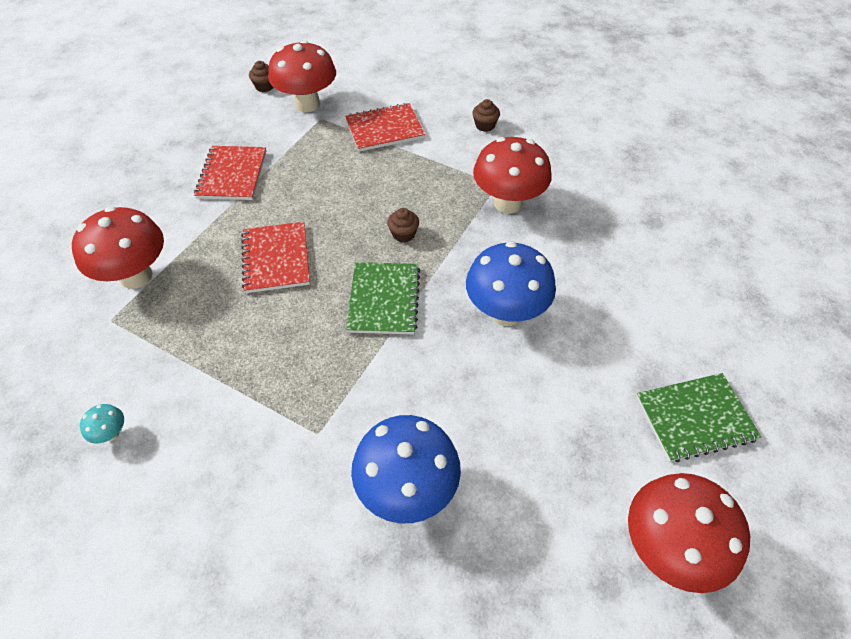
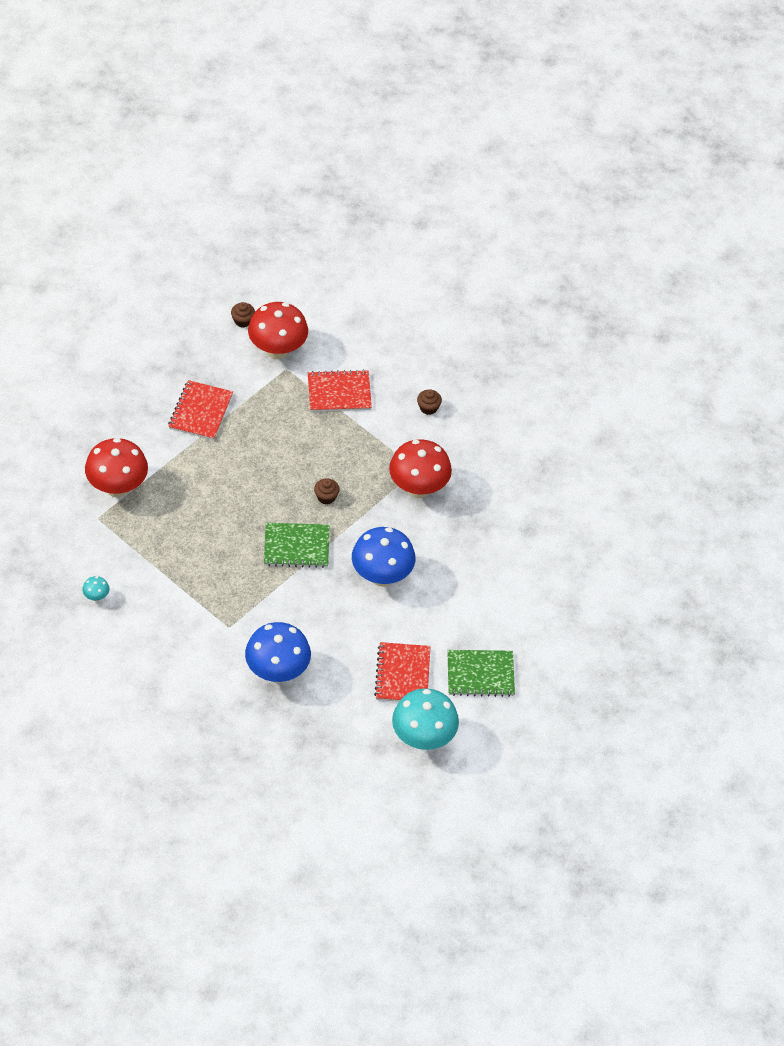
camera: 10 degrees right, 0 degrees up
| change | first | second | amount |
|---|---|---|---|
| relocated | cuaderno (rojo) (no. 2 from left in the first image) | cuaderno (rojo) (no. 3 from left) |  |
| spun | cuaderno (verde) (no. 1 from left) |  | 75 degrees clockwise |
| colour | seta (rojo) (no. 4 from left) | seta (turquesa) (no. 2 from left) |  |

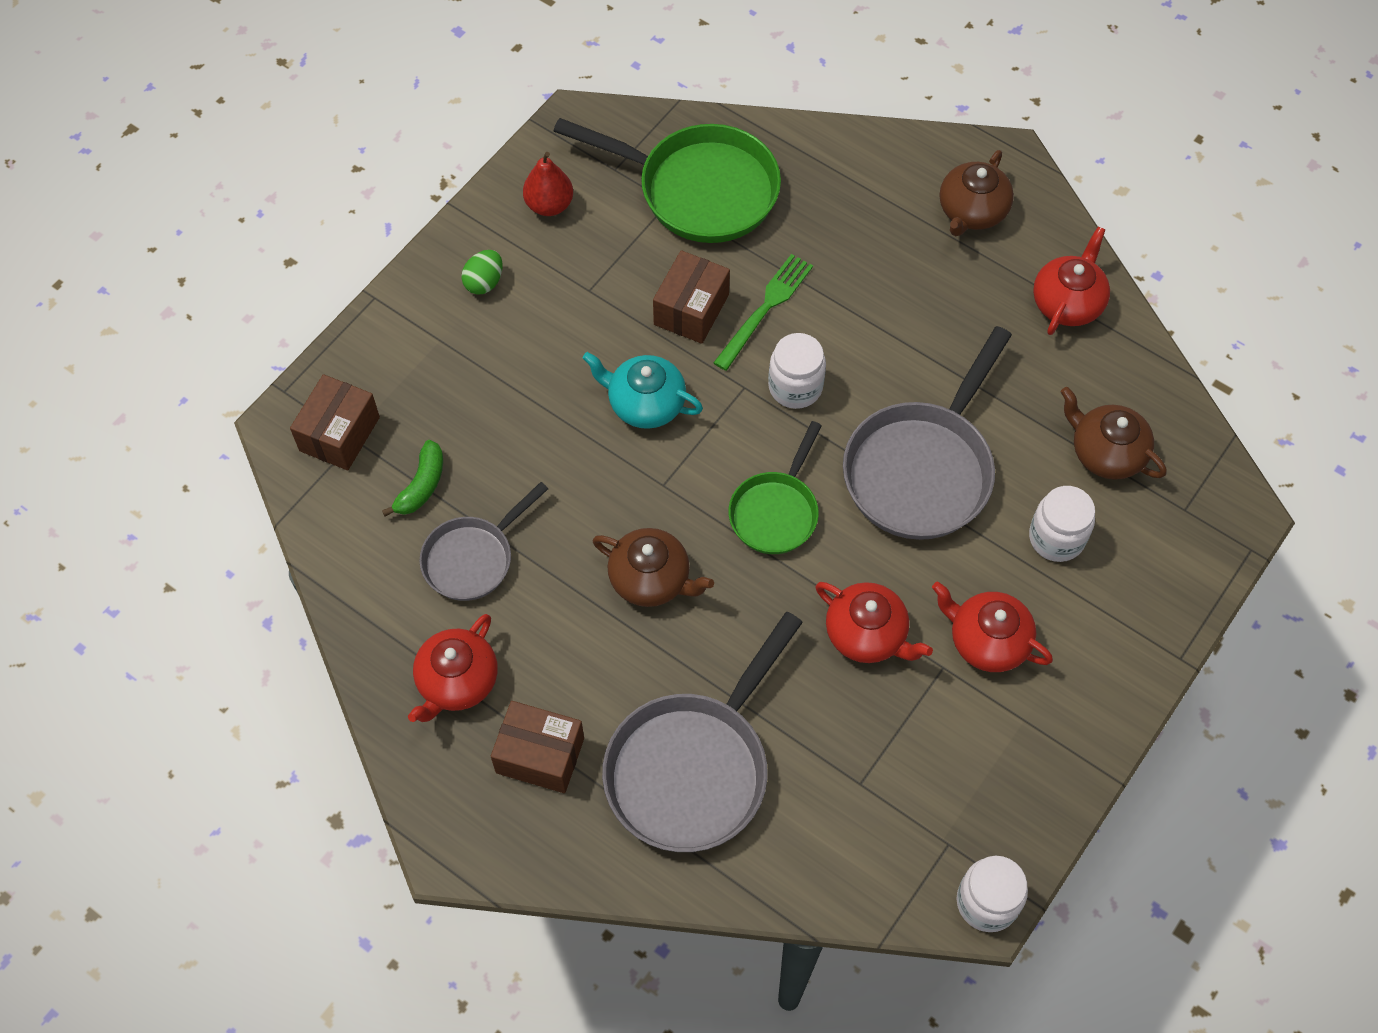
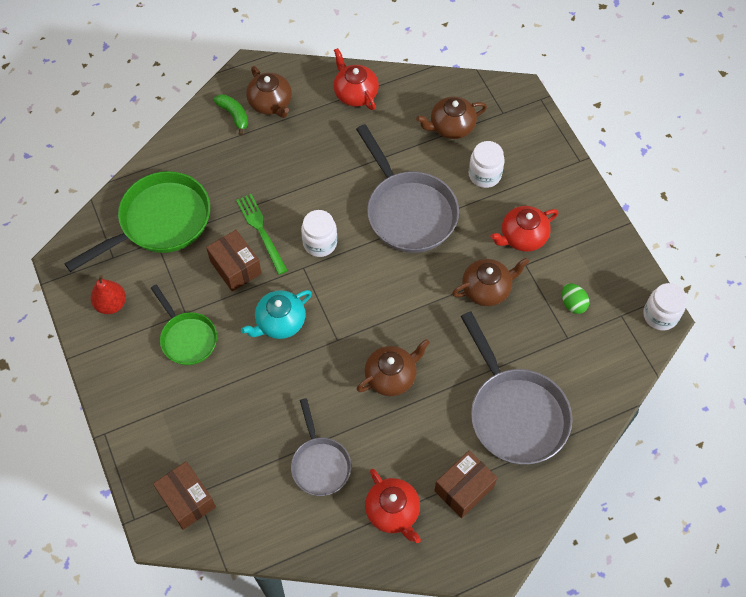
camera: 60 degrees left, 0 degrees up
| change | first | second | amount |
|---|---|---|---|
| relocated | huevo (verde) |  |  |
| relocated | sartén (verde) (no. 2 from left) |  |  |
| relocated | plátano (verde) |  |  |
| colour | tetera (rojo) (no. 2 from left) | tetera (marrón) (no. 4 from left) |  |

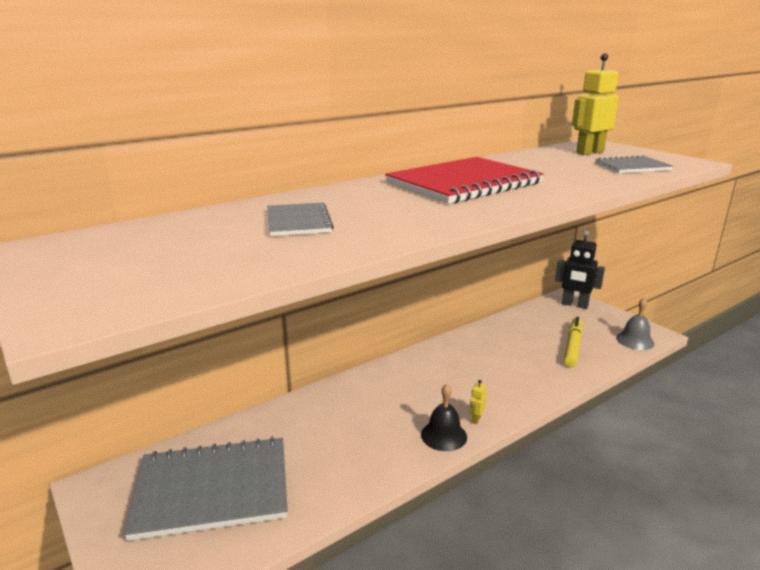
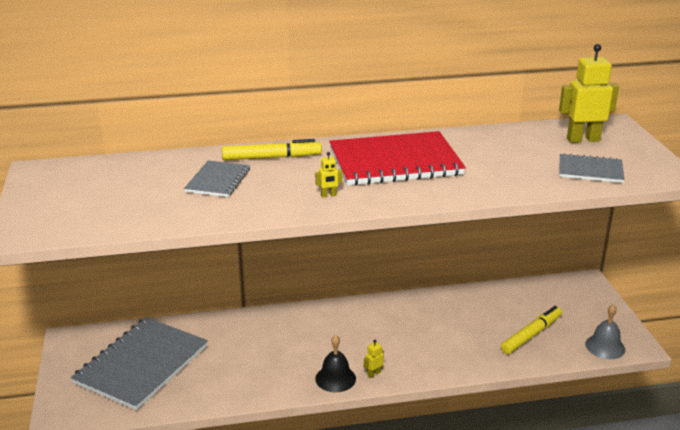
camera: 25 degrees right, 5 degrees up
| change | first | second | amount |
|---|---|---|---|
| missing | robot (negro) |  |  |
| spun | cuaderno (gris) (no. 1 from left) |  | 75 degrees counterclockwise |
| appeared |  | rotulador (amarillo) (no. 1 from left) |  |
| appeared |  | robot (amarillo) (no. 1 from left) |  |

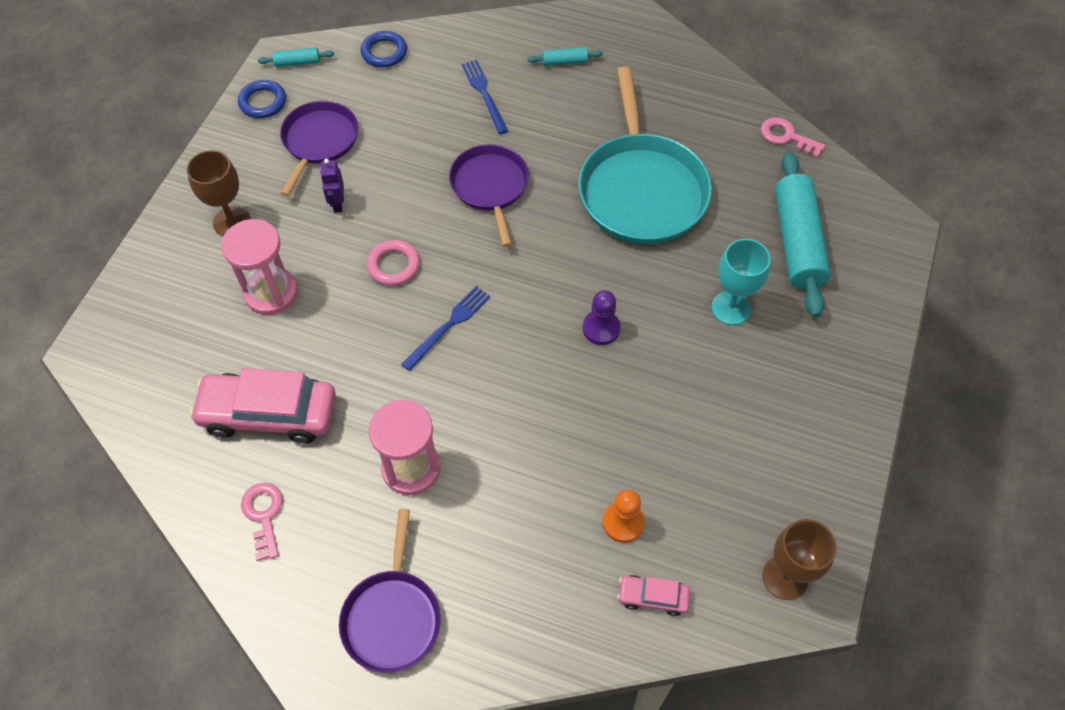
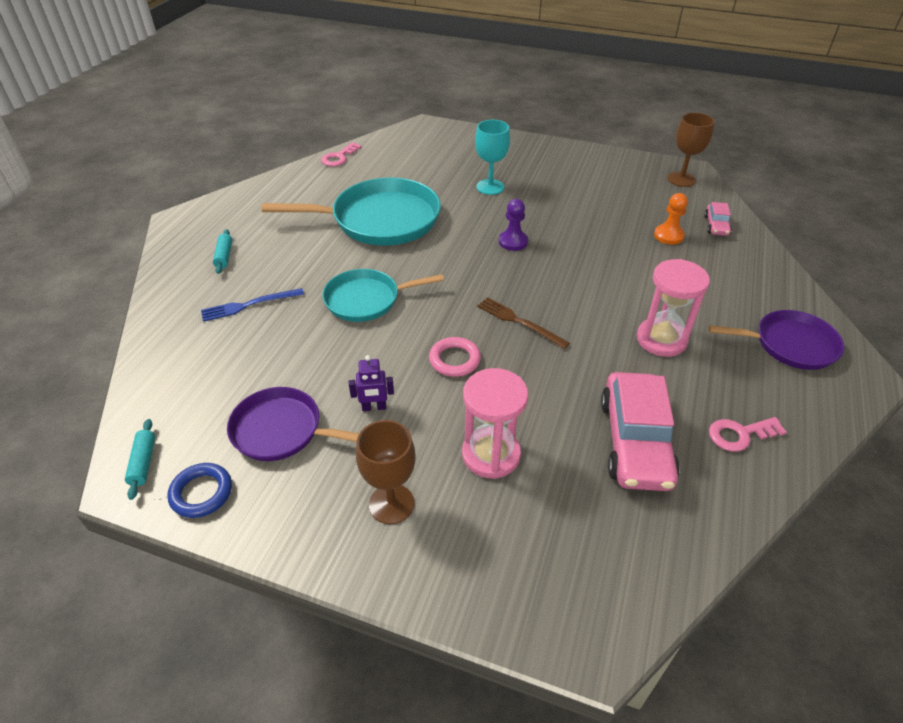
camera: 90 degrees left, 15 degrees down
| change | first | second | amount |
|---|---|---|---|
| missing | anillo (azul) (no. 2 from left) |  |  |
| colour | sartén (morado) (no. 3 from left) | sartén (turquesa) (no. 2 from left) |  |
| missing | rodillo (turquesa) (no. 3 from left) |  |  |
| colour | tenedor (azul) (no. 1 from left) | tenedor (marrón) |  |

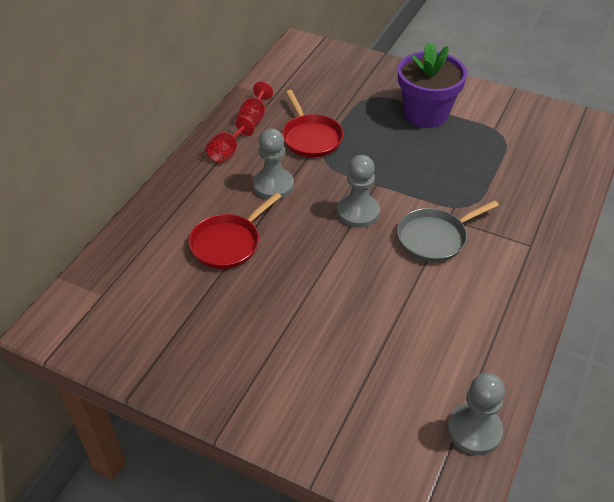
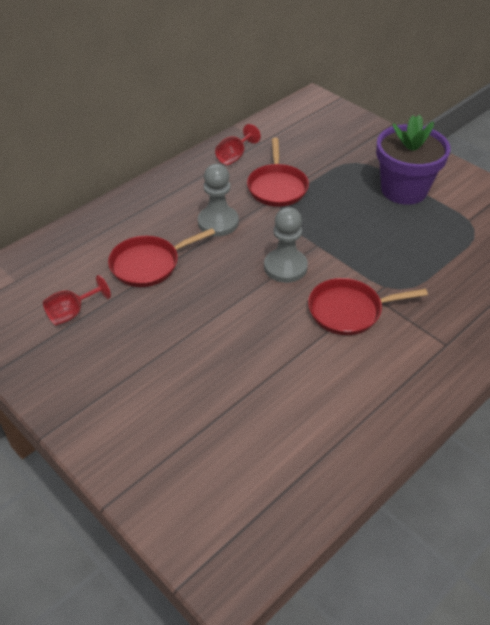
camera: 20 degrees right, 0 degrees up
| change | first | second | amount |
|---|---|---|---|
| relocated | copa (rojo) (no. 1 from left) |  |  |
| colour | sartén (gris) | sartén (rojo) (no. 3 from left) |  |
| missing | peón (gris) (no. 3 from left) |  |  |

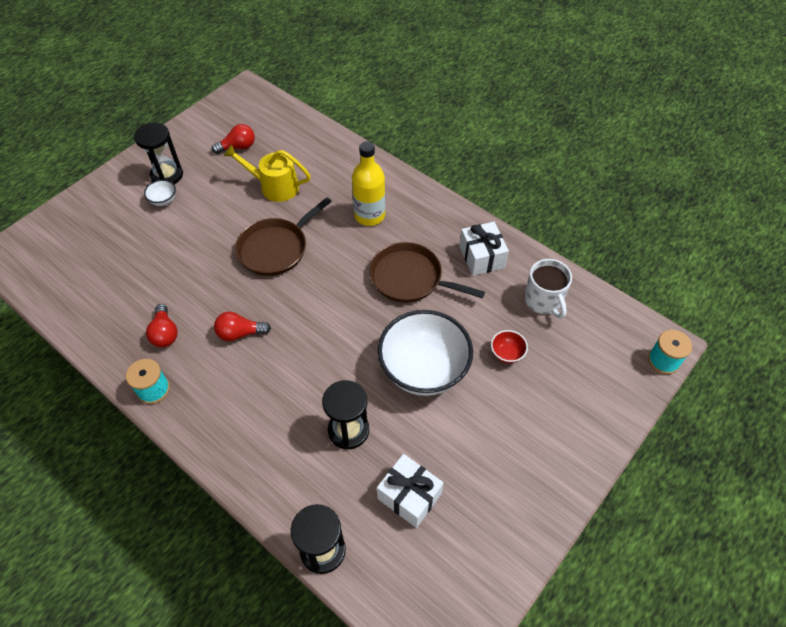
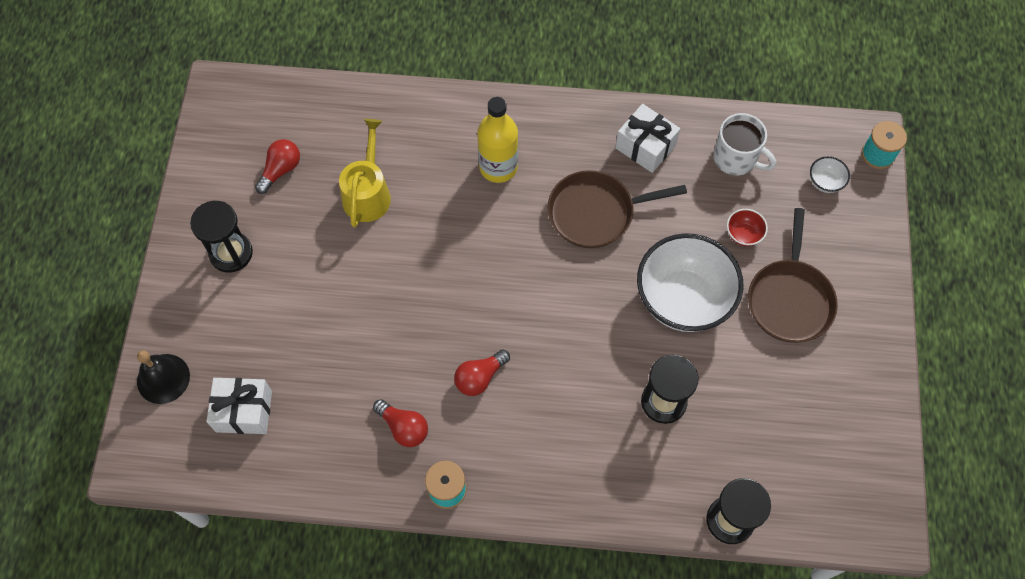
camera: 35 degrees left, 10 degrees up
| change | first | second | amount |
|---|---|---|---|
| spun | regadera (amarillo) |  | 120 degrees clockwise |
| relocated | cuenco (blanco) (no. 1 from left in the first image) | cuenco (blanco) (no. 2 from left) |  |
| relocated | sartén (marrón) (no. 1 from left in the first image) | sartén (marrón) (no. 2 from left) |  |
| relocated | regalo (blanco) (no. 1 from left) |  |  |
| appeared |  | campana (negro) |  |

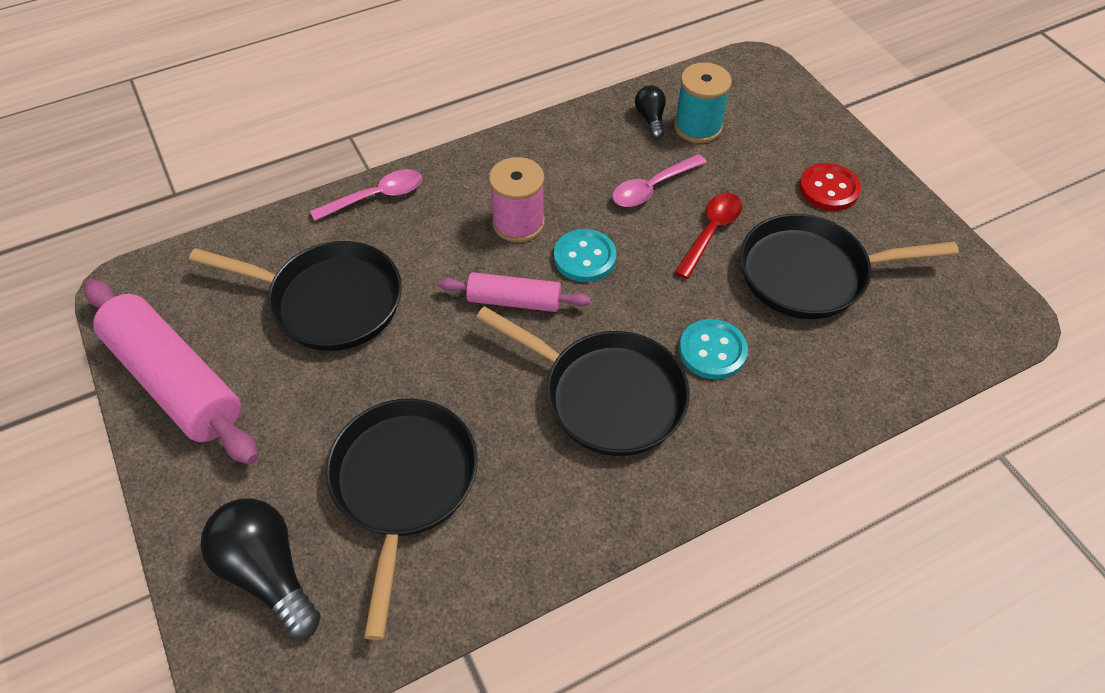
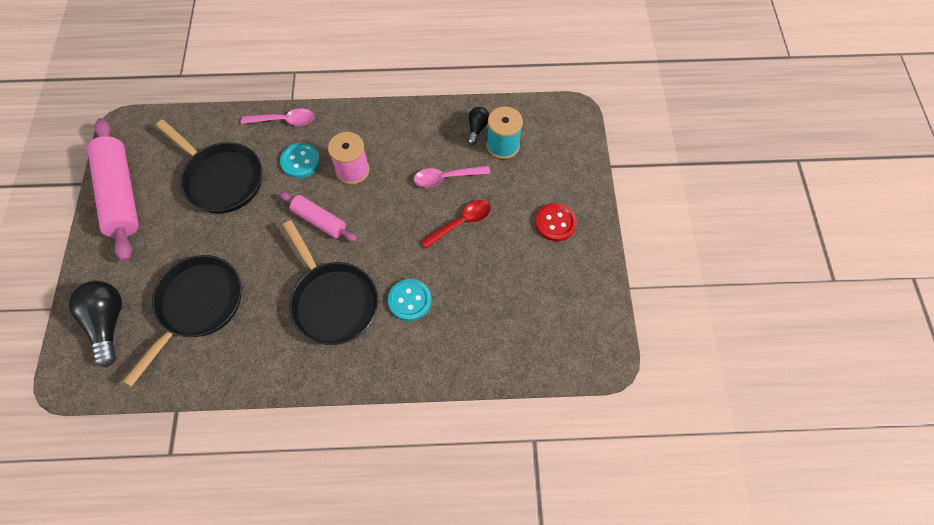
camera: 25 degrees right, 10 degrees up
| change | first | second | amount |
|---|---|---|---|
| missing | sartén (negro) (no. 4 from left) |  |  |
| relocated | botón (turquesa) (no. 1 from left) |  |  |

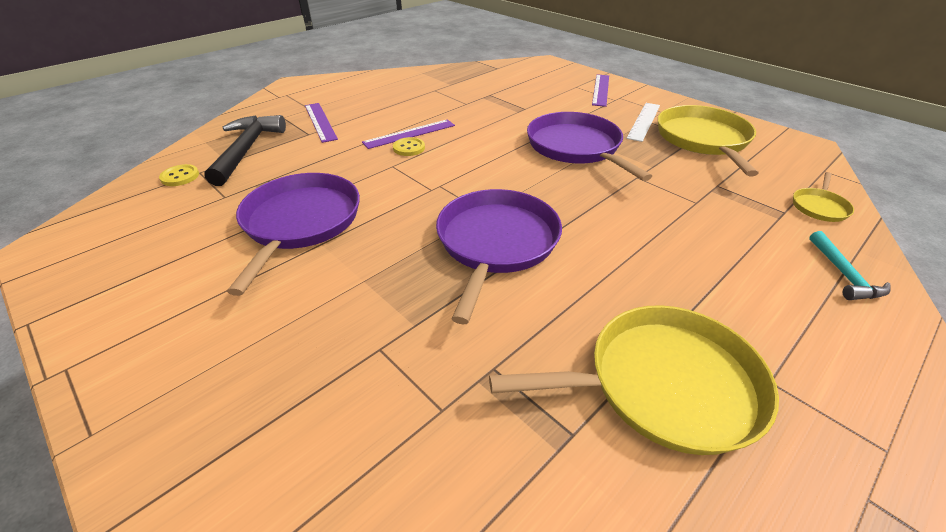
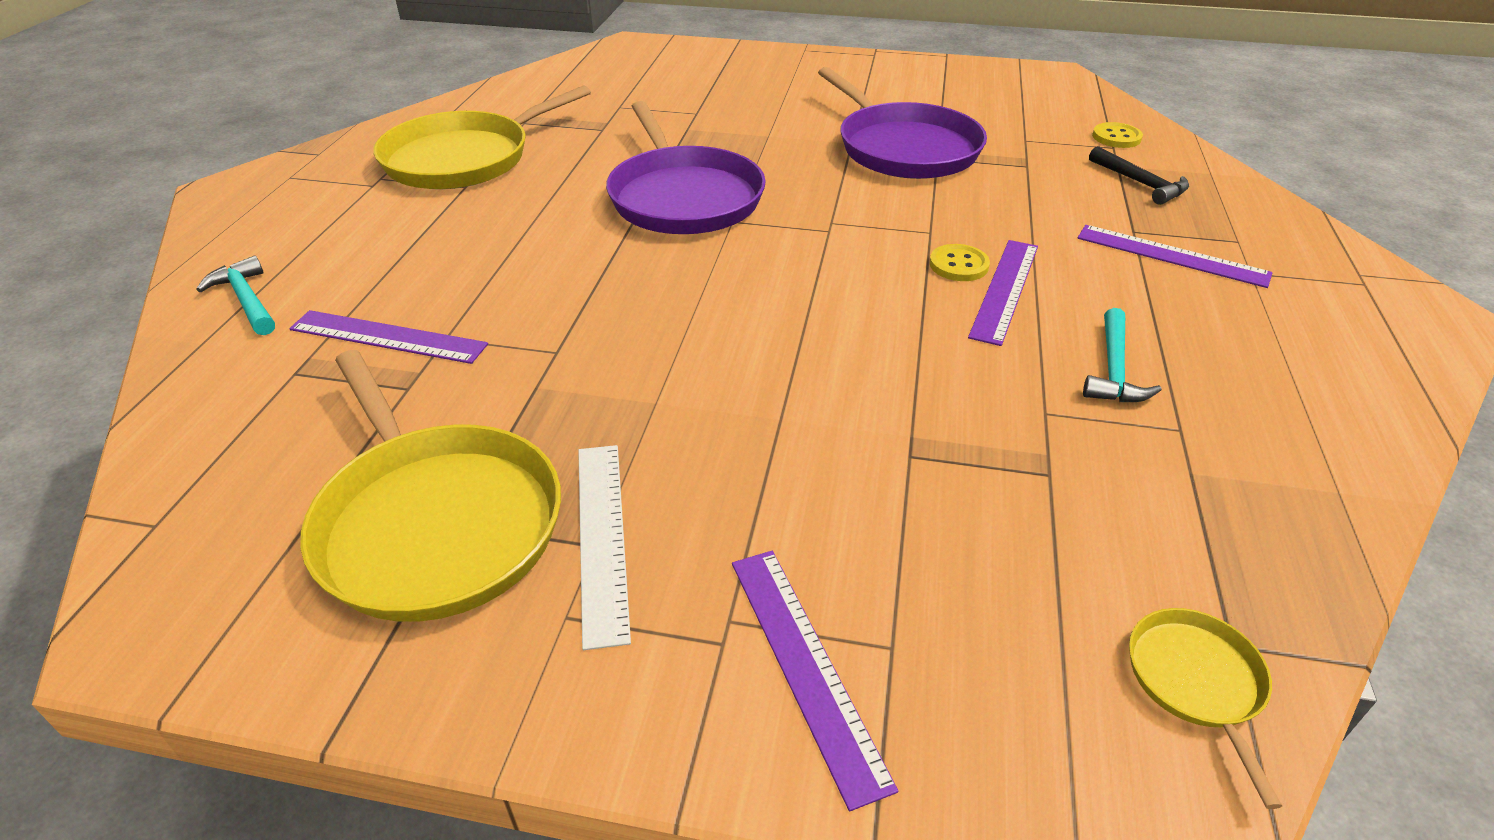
camera: 145 degrees right, 0 degrees up
| change | first | second | amount |
|---|---|---|---|
| missing | sartén (morado) (no. 3 from left) |  |  |
| size | martillo (negro) |  | x0.56 |
| relocated | sartén (amarillo) (no. 3 from left) |  |  |
| appeared |  | martillo (turquesa) (no. 2 from left) |  |
| appeared |  | regla (morado) (no. 1 from left) |  |

